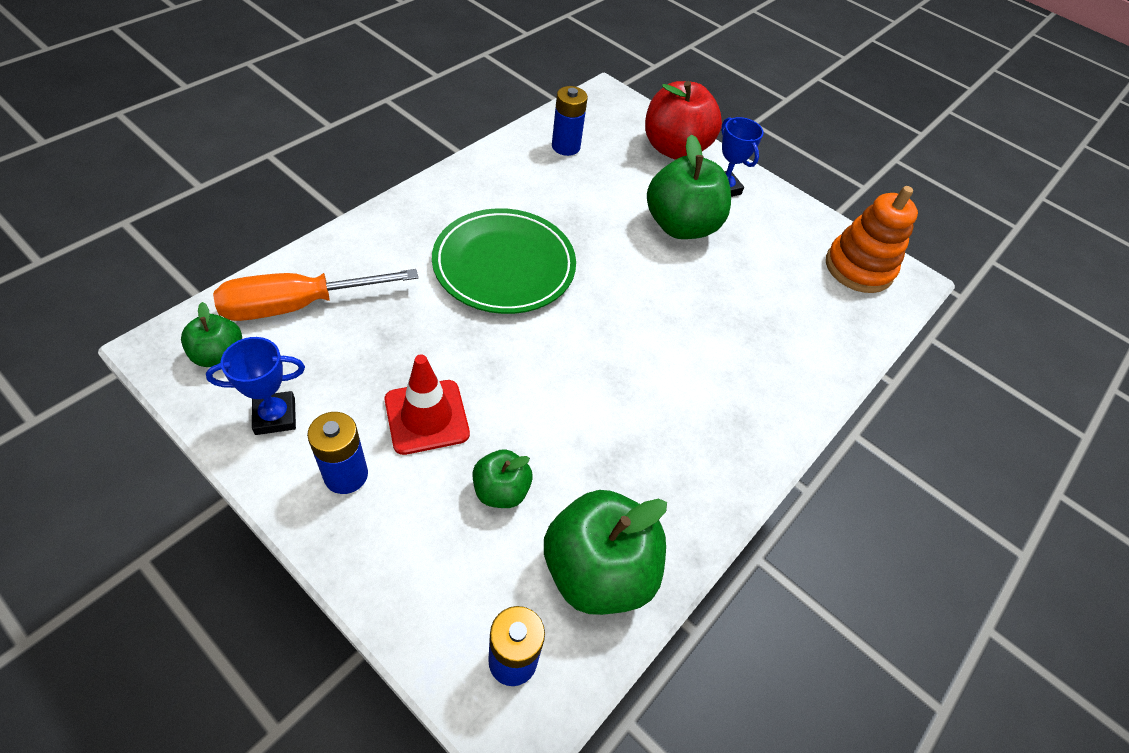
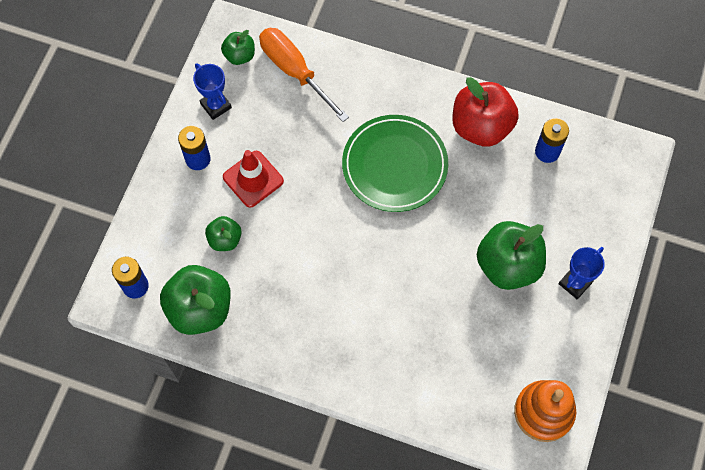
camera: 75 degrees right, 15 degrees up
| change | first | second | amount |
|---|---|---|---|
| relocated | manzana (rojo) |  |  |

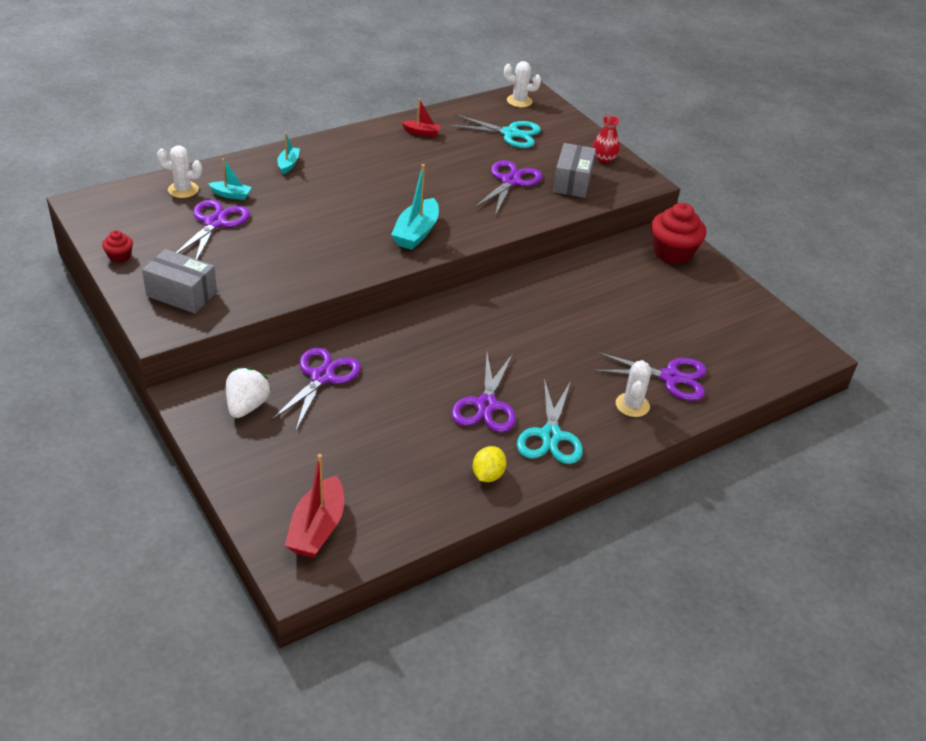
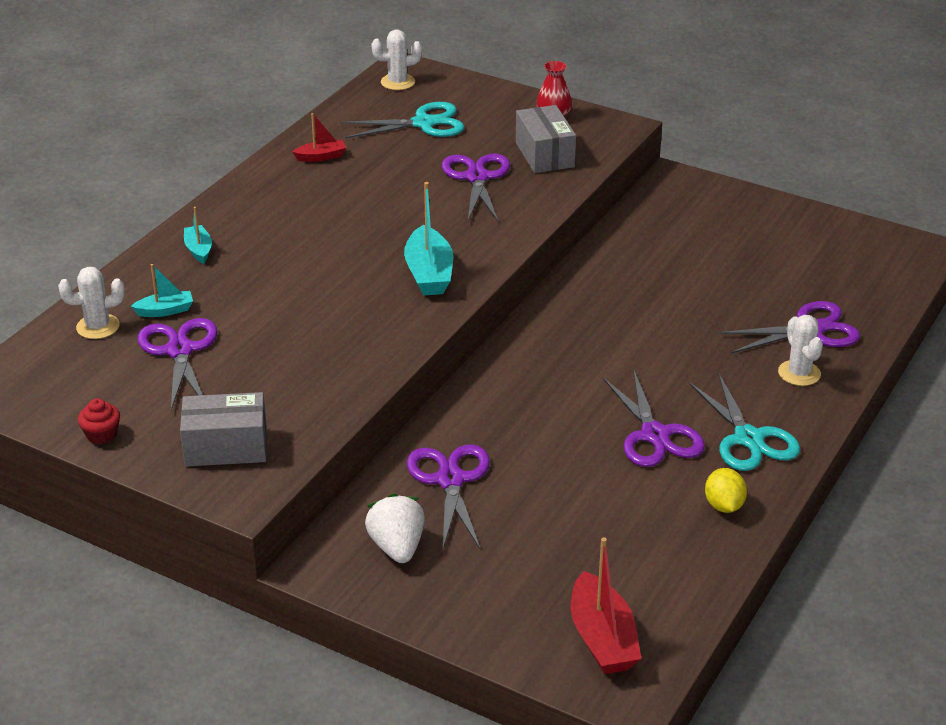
camera: 25 degrees left, 5 degrees down
| change | first | second | amount |
|---|---|---|---|
| missing | magdalena (rojo) (no. 2 from left) |  |  |

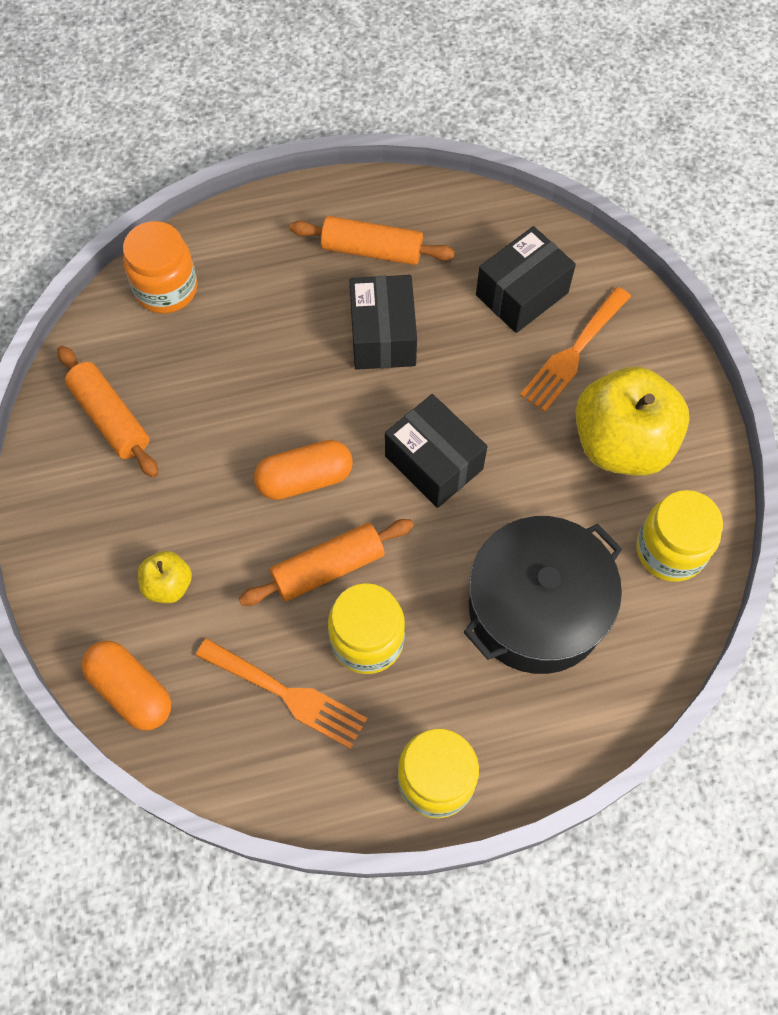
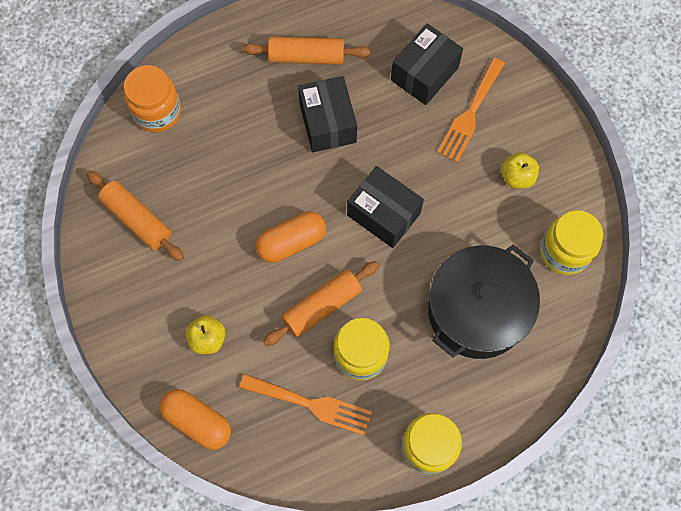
camera: 10 degrees left, 5 degrees up
| change | first | second | amount |
|---|---|---|---|
| size | manzana (amarillo) (no. 2 from left) |  | x0.46 |

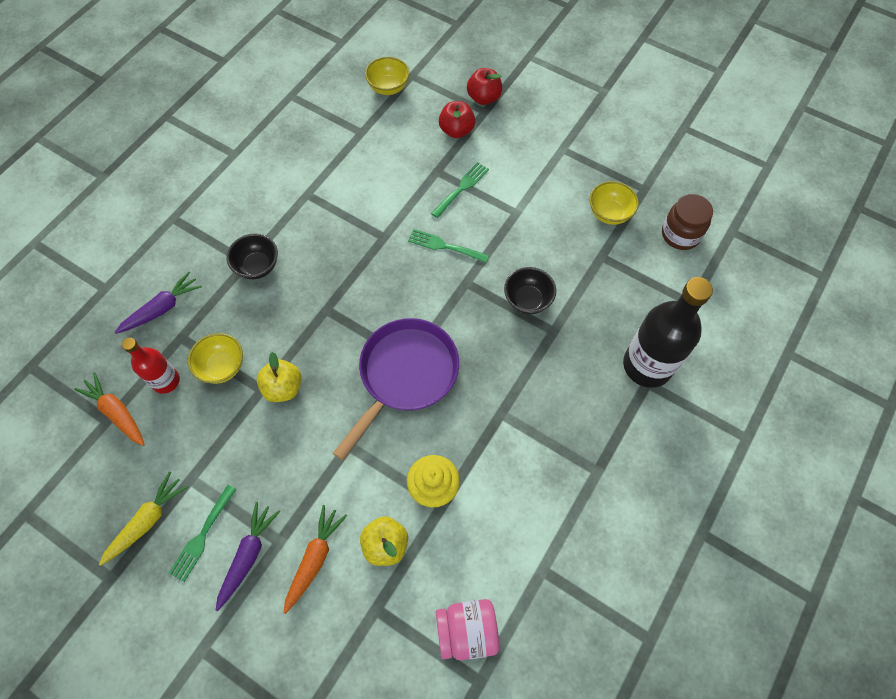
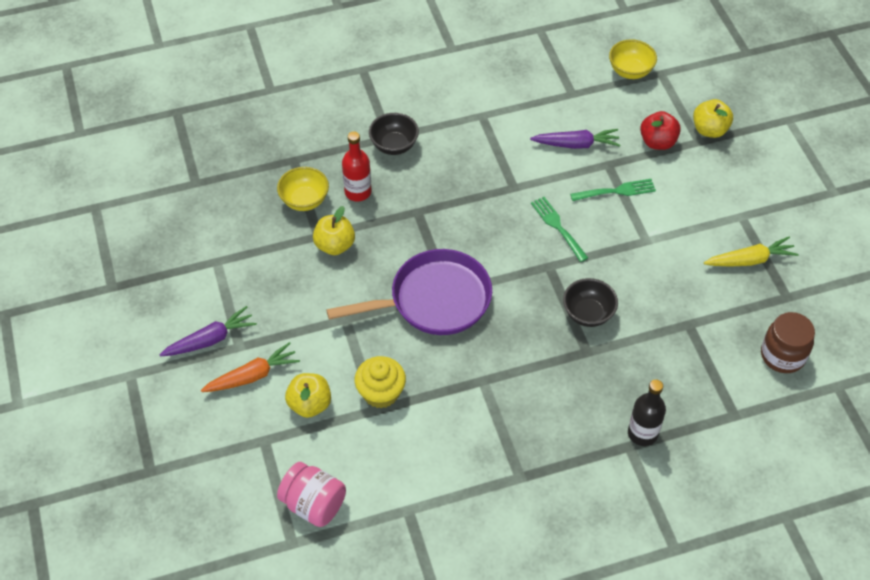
camera: 40 degrees right, 10 degrees down
| change | first | second | amount |
|---|---|---|---|
| colour | manzana (rojo) (no. 2 from left) | manzana (amarillo) (no. 3 from left) |  |
| missing | cuenco (amarillo) (no. 3 from left) |  |  |
| relocated | zanahoria (morado) (no. 1 from left in the first image) | zanahoria (morado) (no. 2 from left) |  |
| size | botella (negro) |  | x0.56 |
| relocated | botella (rojo) |  |  |
| missing | zanahoria (naranja) (no. 1 from left) |  |  |
| relocated | zanahoria (amarillo) |  |  |
| missing | tenedor (verde) (no. 1 from left) |  |  |

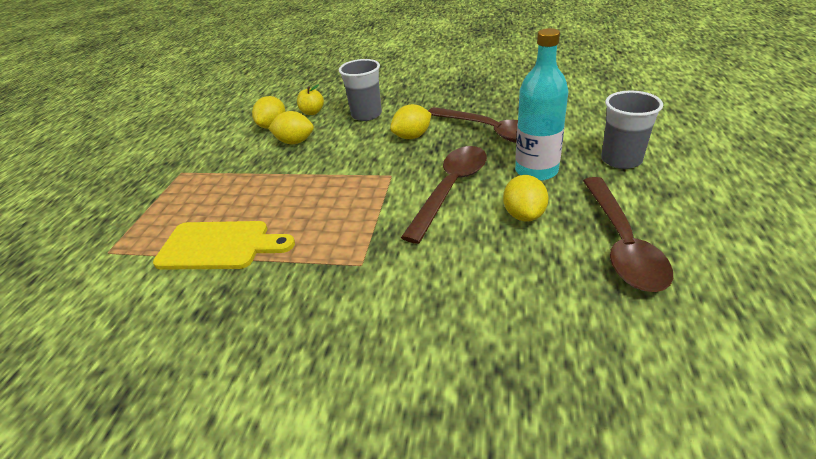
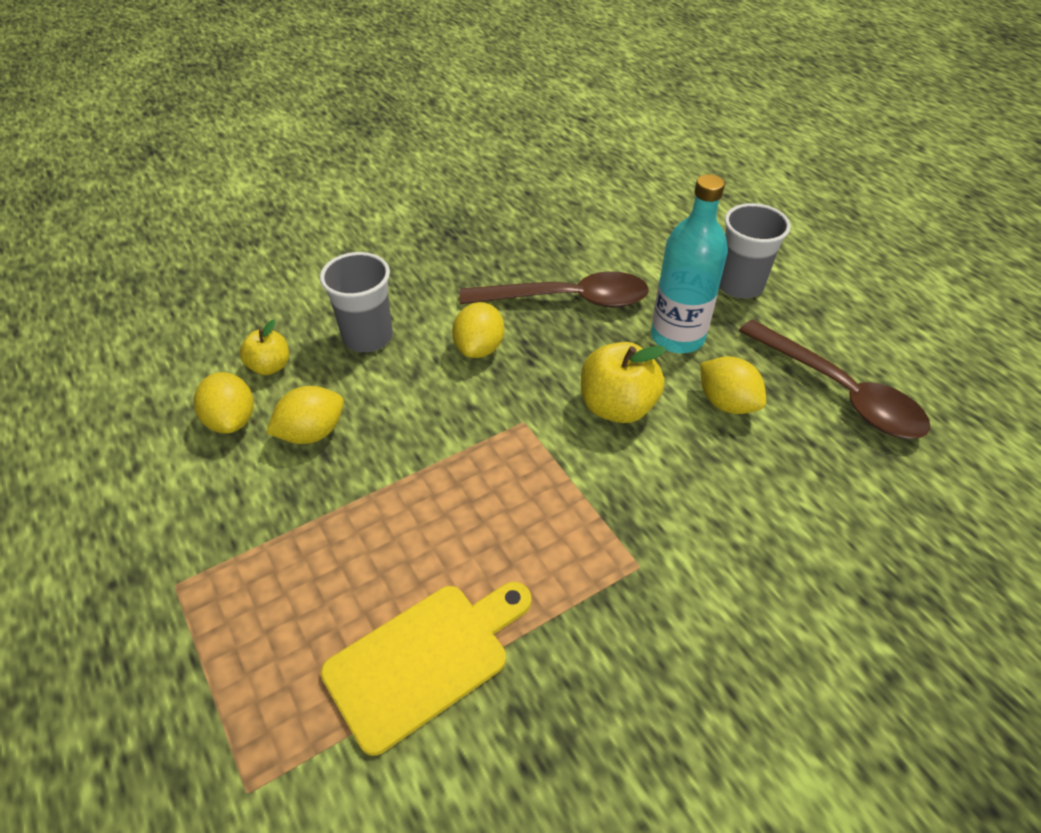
camera: 45 degrees left, 10 degrees up
| change | first | second | amount |
|---|---|---|---|
| exchanged | cuchara (marrón) (no. 1 from left) | manzana (amarillo) (no. 2 from left) |  |

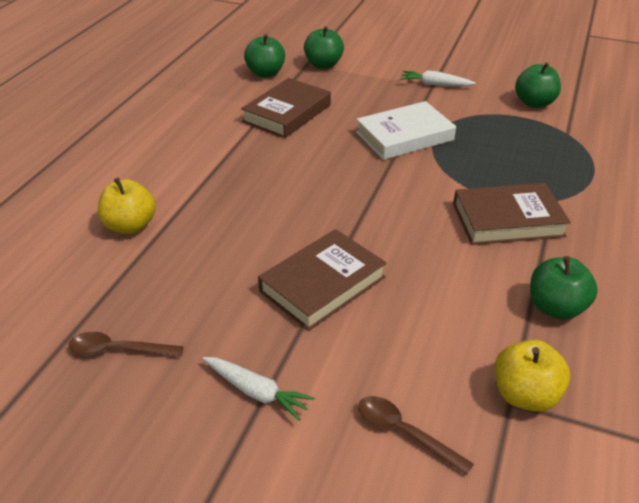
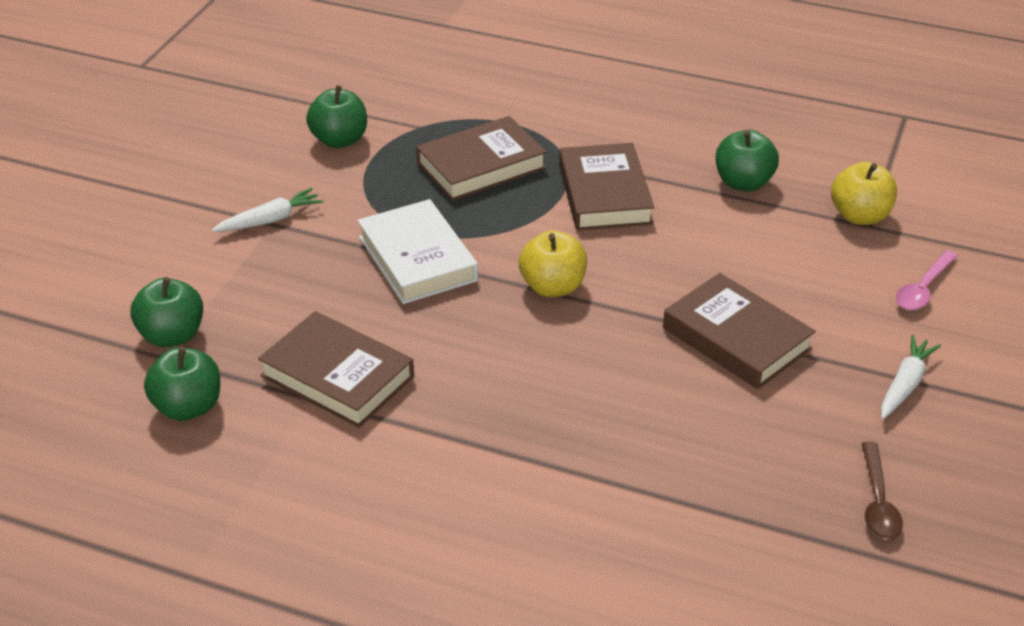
camera: 90 degrees left, 0 degrees up
| change | first | second | amount |
|---|---|---|---|
| spun | zanahoria (blanco) (no. 2 from left in the first image) | zanahoria (blanco) (no. 1 from left) | 135 degrees counterclockwise |
| relocated | manzana (amarillo) (no. 1 from left) |  |  |
| colour | cuchara (marrón) (no. 2 from left) | cuchara (rosa) |  |
| appeared |  | libro (marrón) (no. 2 from left) |  |

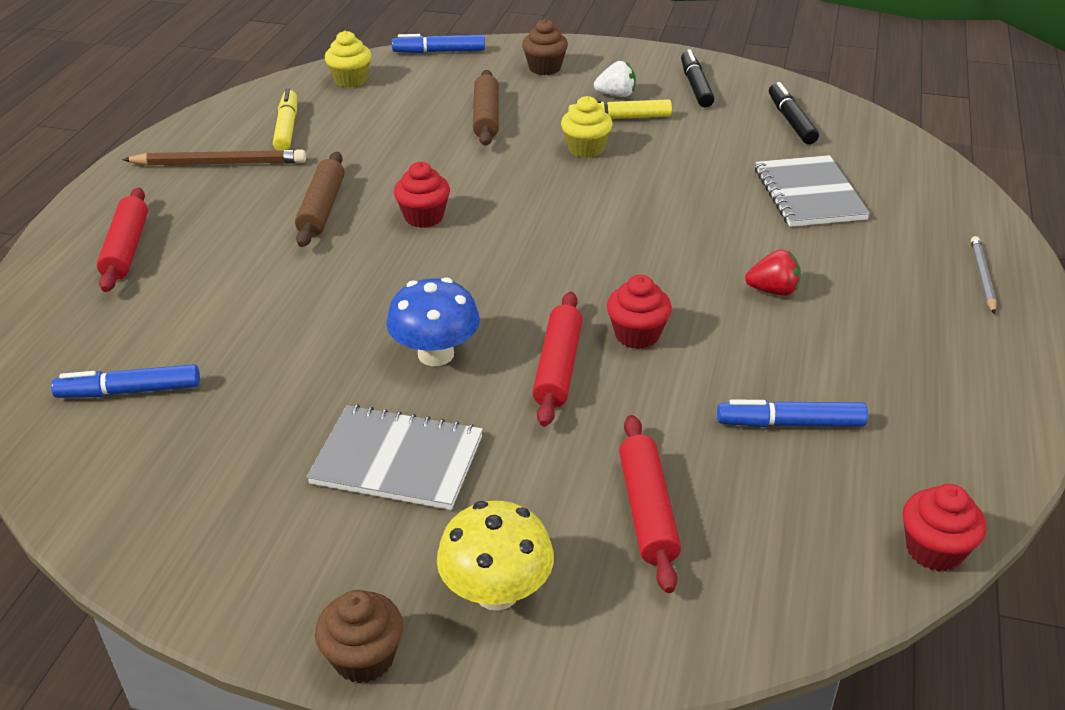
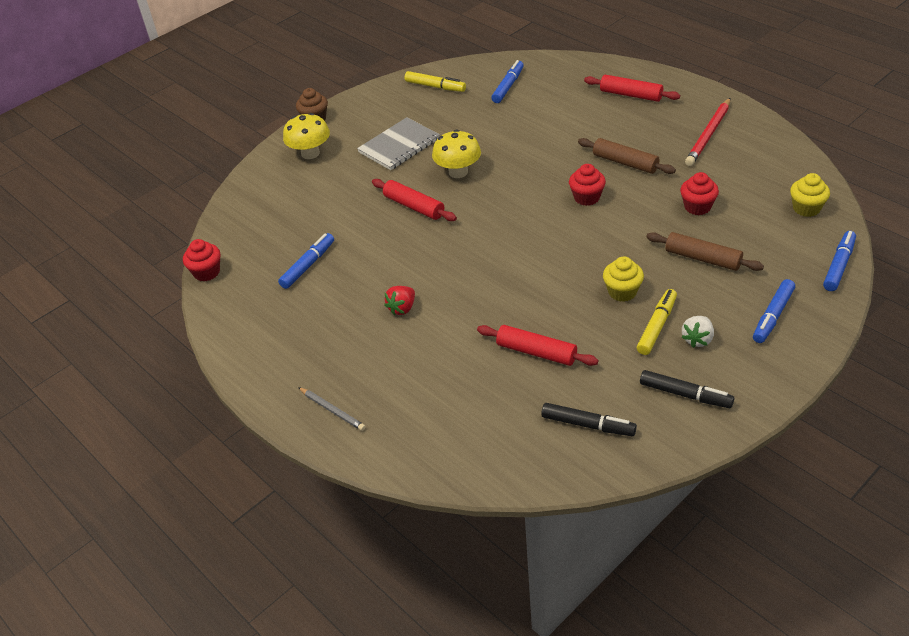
camera: 125 degrees right, 5 degrees up
| change | first | second | amount |
|---|---|---|---|
| exchanged | magdalena (marrón) (no. 2 from left) | rotulador (azul) (no. 3 from left) |  |
| relocated | rotulador (amarillo) (no. 1 from left) |  |  |
| colour | lápiz (marrón) | lápiz (rojo) |  |
| missing | cuaderno (gris) (no. 2 from left) |  |  |
| relocated | magdalena (rojo) (no. 2 from left in the first image) | magdalena (rojo) (no. 3 from left) |  |
| colour | seta (azul) | seta (amarillo) (no. 2 from left) |  |
| relocated | rodillo (rojo) (no. 3 from left in the first image) | rodillo (rojo) (no. 2 from left) |  |

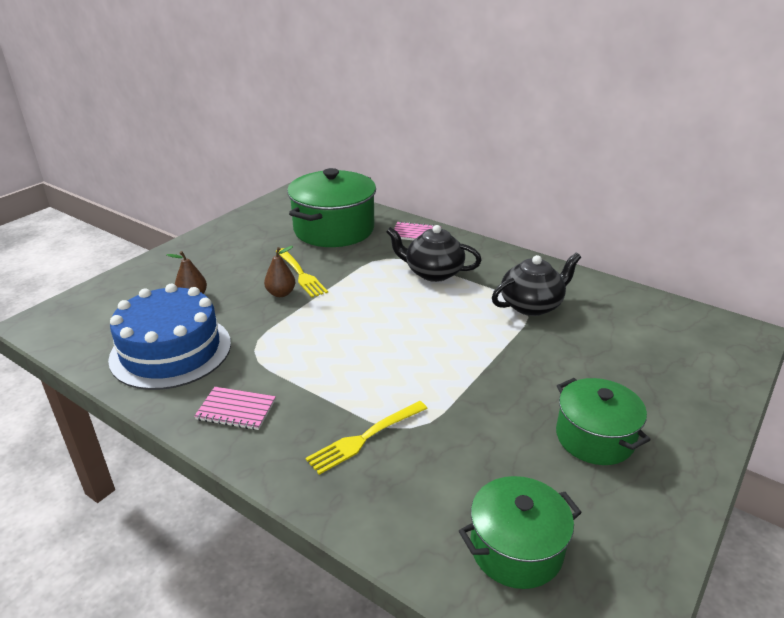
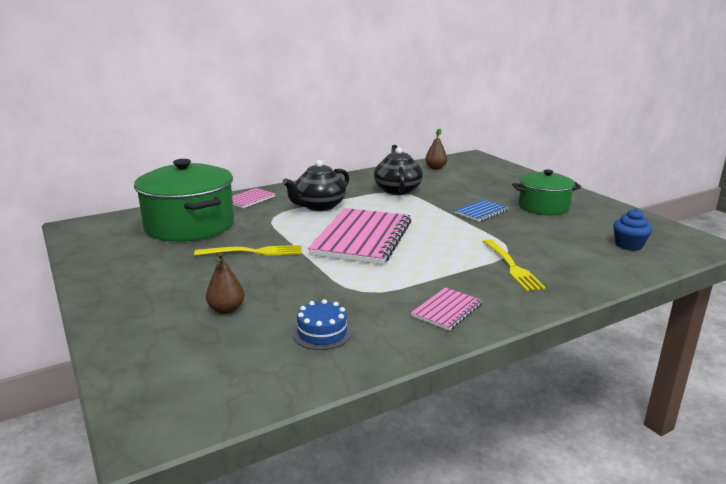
camera: 65 degrees left, 10 degrees down
| change | first | second | amount |
|---|---|---|---|
| relocated | pera (marrón) (no. 2 from left) |  |  |
| size | tarta (azul) |  | x0.44 |
| exchanged | olla (verde) (no. 2 from left) | magdalena (azul) |  |
| appeared |  | cuaderno (azul) |  |
| appeared |  | cuaderno (rosa) (no. 2 from left) |  |

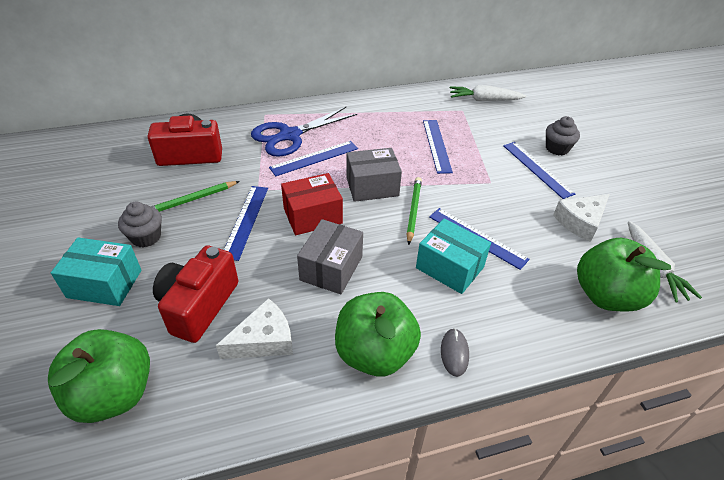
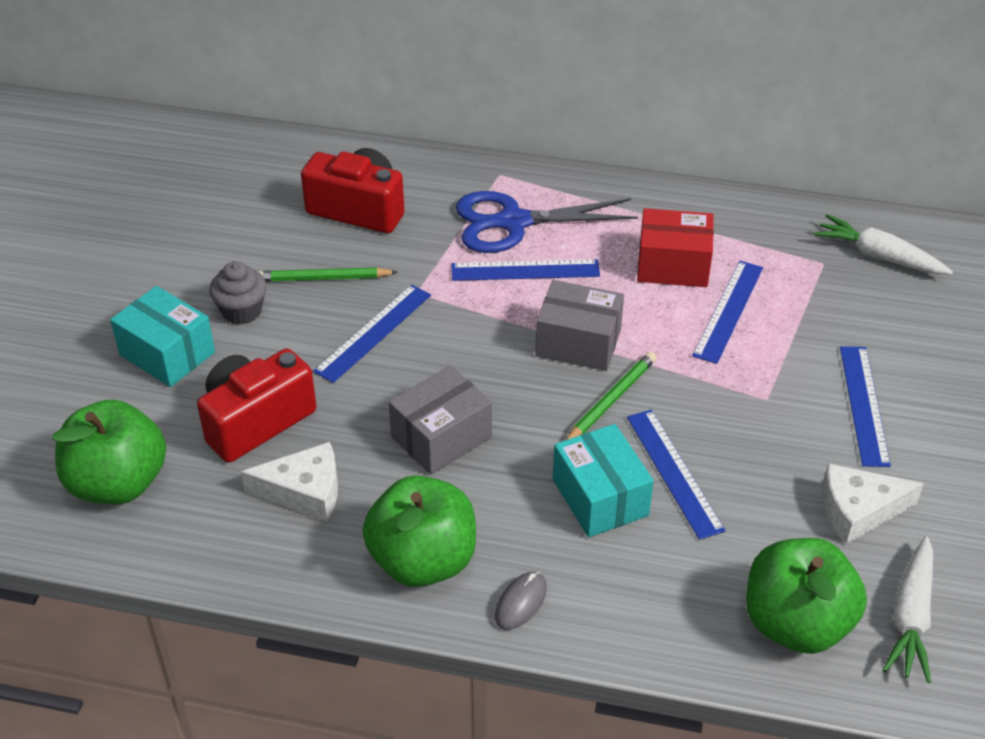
camera: 30 degrees right, 0 degrees up
| change | first | second | amount |
|---|---|---|---|
| missing | magdalena (gris) (no. 2 from left) |  |  |
| relocated | caja (rojo) |  |  |

